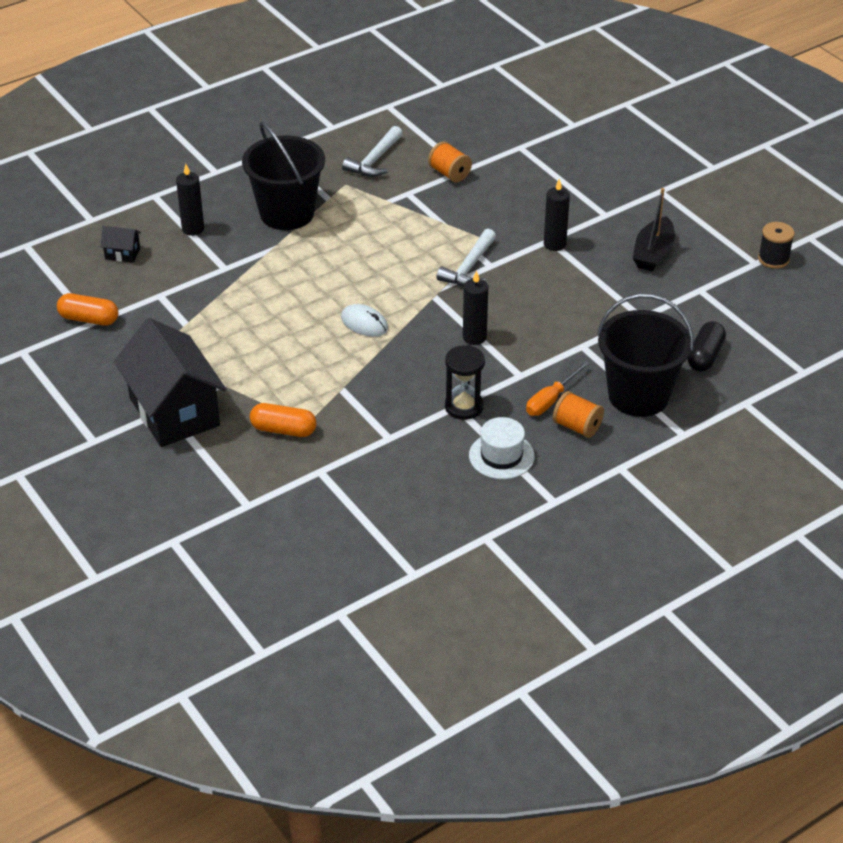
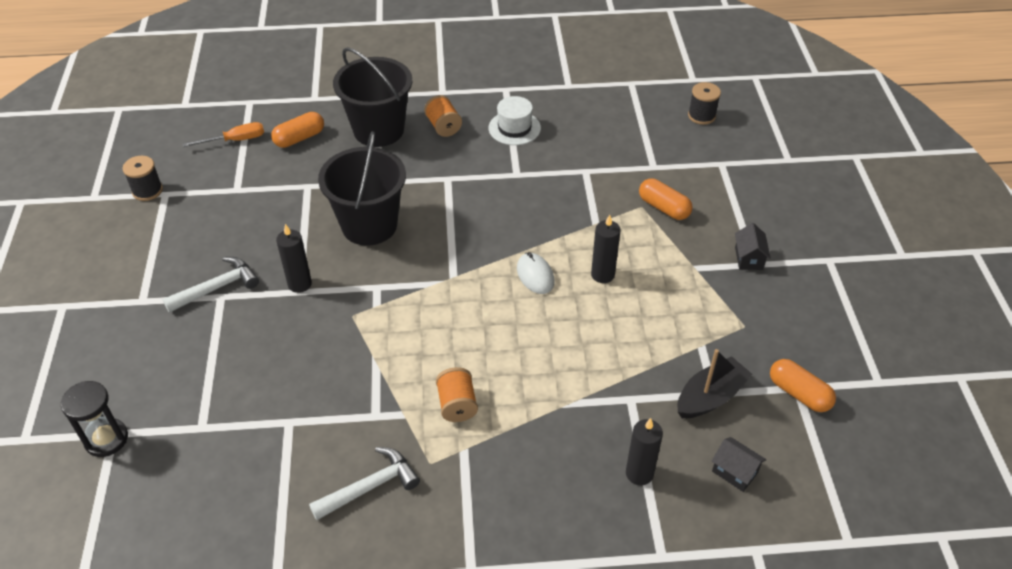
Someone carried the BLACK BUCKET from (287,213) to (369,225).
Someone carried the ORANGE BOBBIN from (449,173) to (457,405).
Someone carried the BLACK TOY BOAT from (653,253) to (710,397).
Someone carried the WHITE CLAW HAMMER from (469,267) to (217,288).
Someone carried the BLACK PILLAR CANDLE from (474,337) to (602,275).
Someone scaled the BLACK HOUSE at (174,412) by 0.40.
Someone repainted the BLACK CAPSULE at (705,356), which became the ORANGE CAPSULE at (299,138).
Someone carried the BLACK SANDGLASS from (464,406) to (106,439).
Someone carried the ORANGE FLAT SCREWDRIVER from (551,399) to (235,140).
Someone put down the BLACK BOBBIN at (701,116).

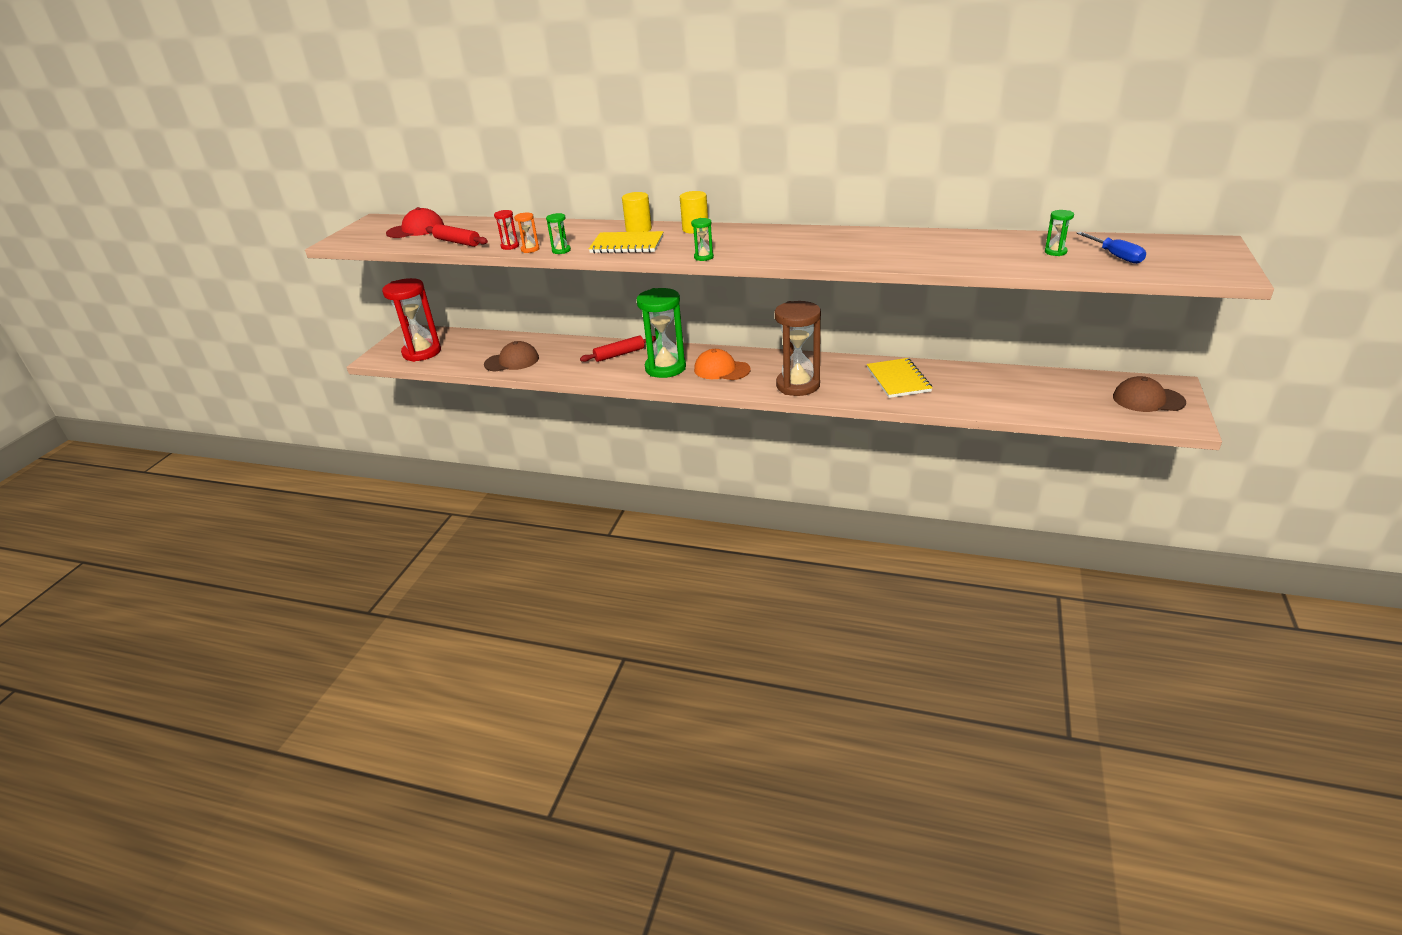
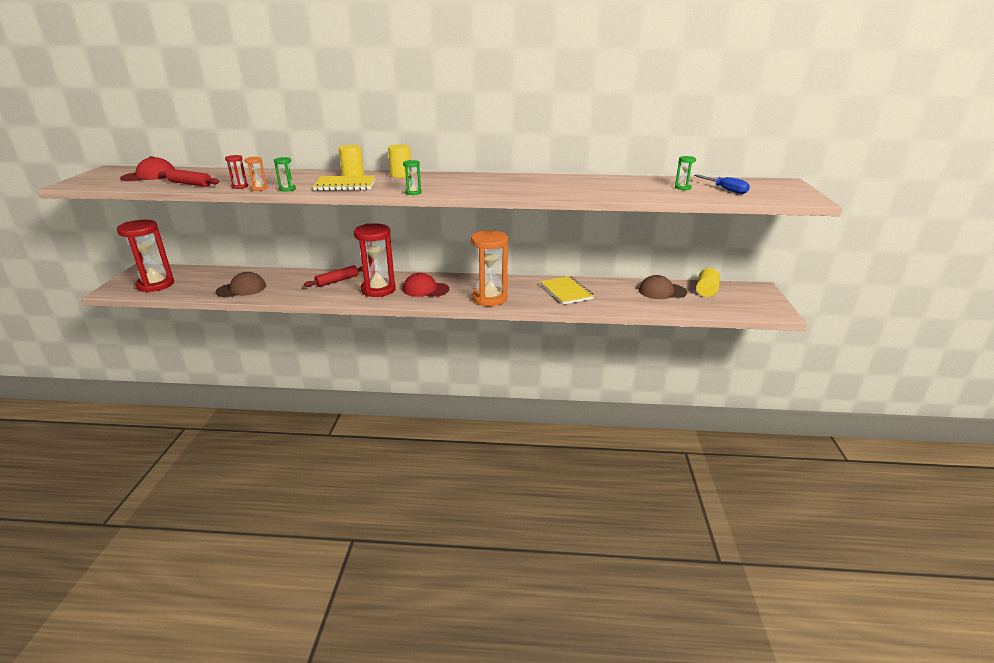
Someone repainted the EMERALD SANDGLASS at (665,368), which became the SCARLET SANDGLASS at (378,290).
Someone repainted the RUSSET SANDGLASS at (798,385), which became the ORANGE SANDGLASS at (489,298).
Someone repainted the ORANGE CAP at (721,370), which became the SCARLET CAP at (425,289).
Someone carried the RUSSET CAP from (1148,399) to (662,291).
Someone put down the GOLDEN CYLINDER at (706,291).

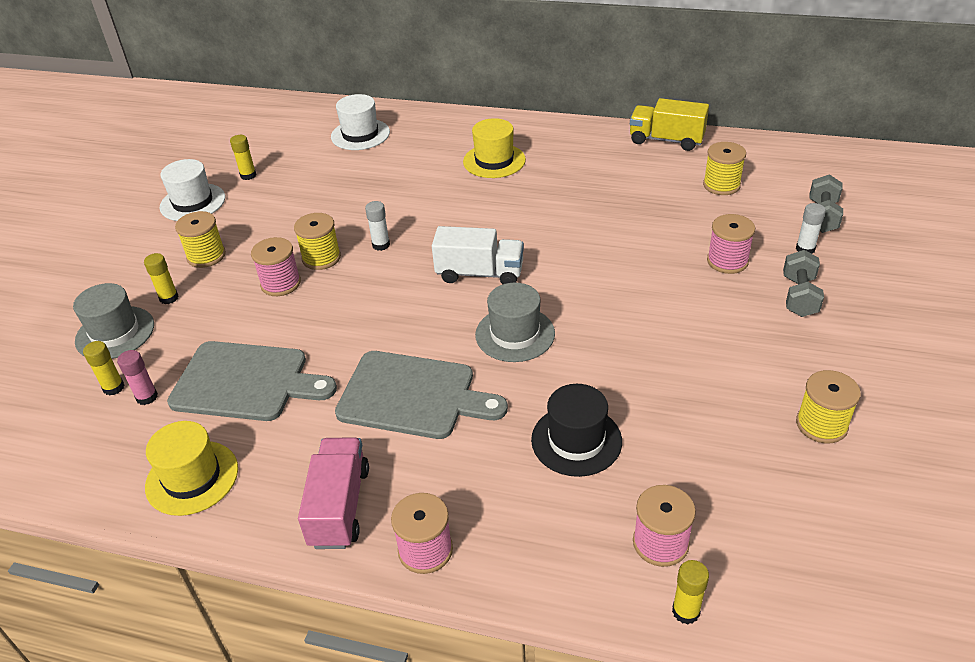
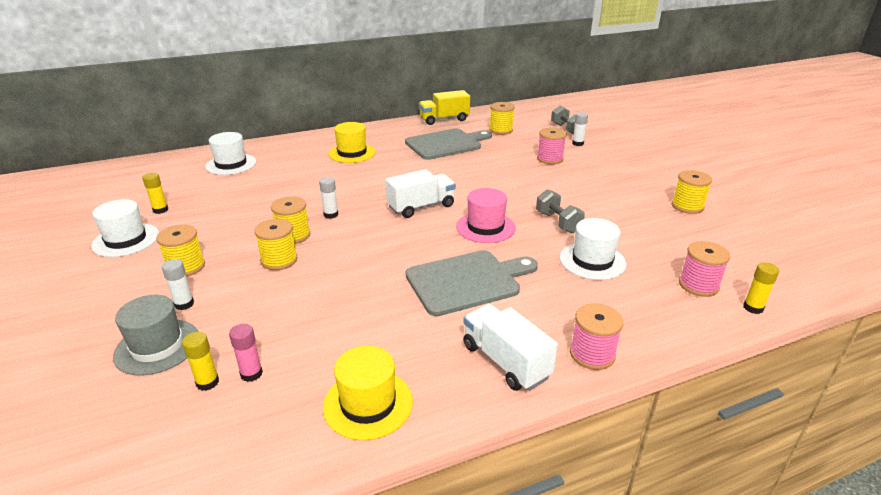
Someone repainted the ROSE-PINK BOBBIN at (281,283), which became the GOLDEN BOBBIN at (279,260).
Someone carried the GREY FREE WEIGHT from (799,296) to (558,222).
Someone repainted the GOLDEN GLUE at (169,298), which became the WHITE GLUE at (184,304).
Someone repainted the GREY TOP HAT at (515,334), which became the ROSE-PINK TOP HAT at (485,227).
Someone carried the GREY CUTTING BOARD from (246,382) to (446,144).
Someone repainted the BLACK TOP HAT at (576,440), which became the WHITE TOP HAT at (592,261).
Someone repainted the ROSE-PINK TRUCK at (339,506), which became the WHITE TRUCK at (505,361).

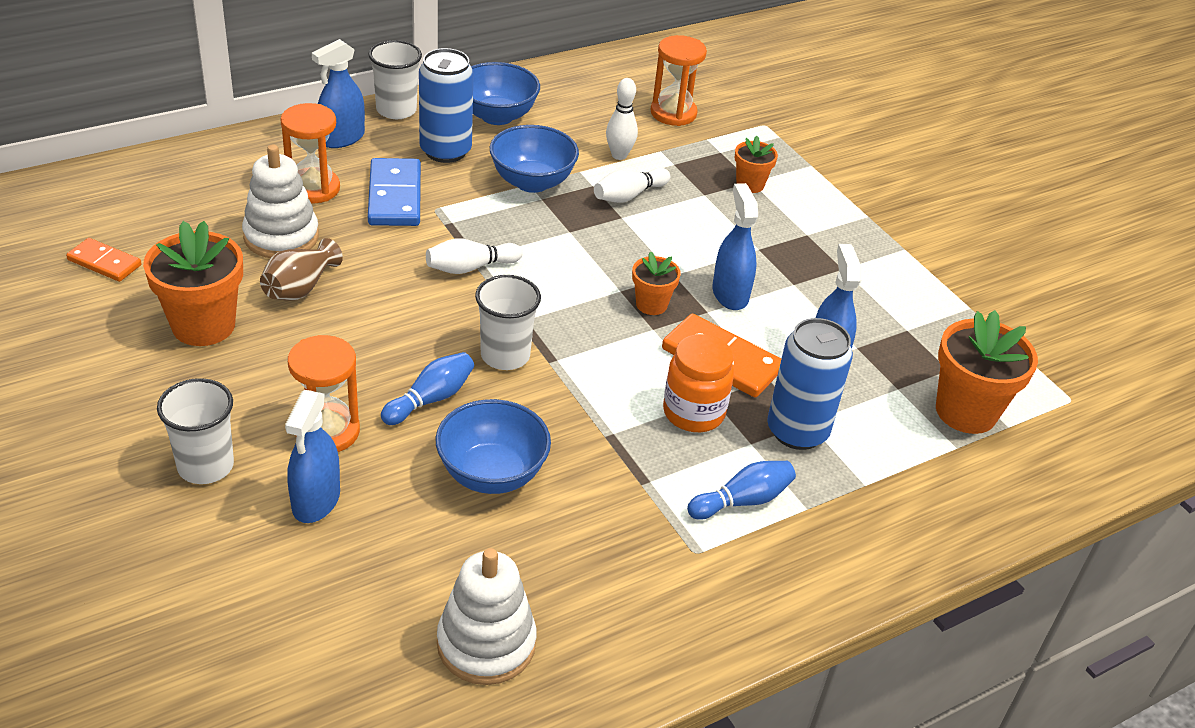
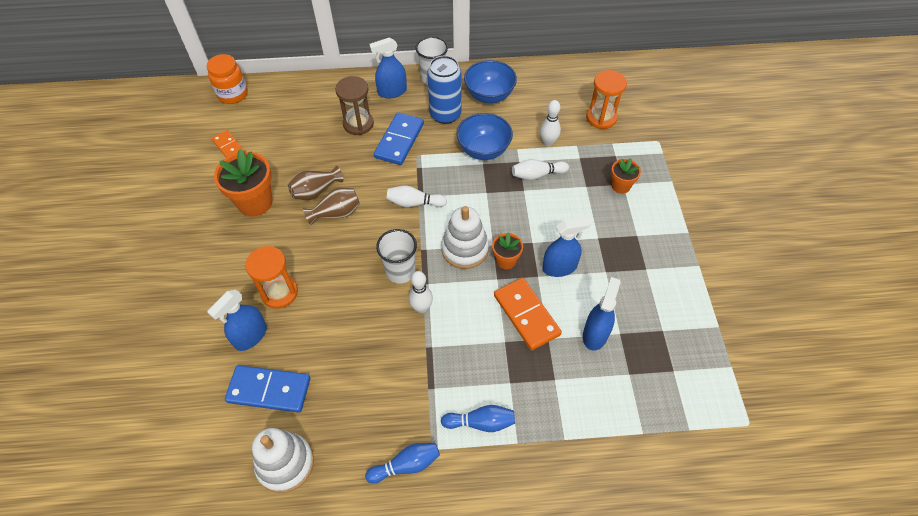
Someone repainted the ORANGE SANDGLASS at (313,188), which became the RUSSET SANDGLASS at (358,124).
Someone carried the WHITE STACKING RINGS from (281,237) to (465,249).
Someone rotated the ROYAL BLUE SPRAY CLEANER at (730,294) by 60 degrees clockwise.
Someone took away the ORANGE POTTED PLANT at (966,411).
Someone took away the ROYAL BLUE CAN at (797,431).
Someone carried the ORANGE JAR from (693,413) to (233,94).
Someone carried the ROYAL BLUE BOWLING PIN from (430,399) to (406,465).
Someone took away the WHITE TUMBLER at (205,466).
Someone took away the ROYAL BLUE BOWL at (492,474).
Someone put down the RUSSET TALL VASE at (336,213).
Someone put down the WHITE BOWLING PIN at (421,308).
Someone put down the ROYAL BLUE DOMINO PIECE at (269,390).

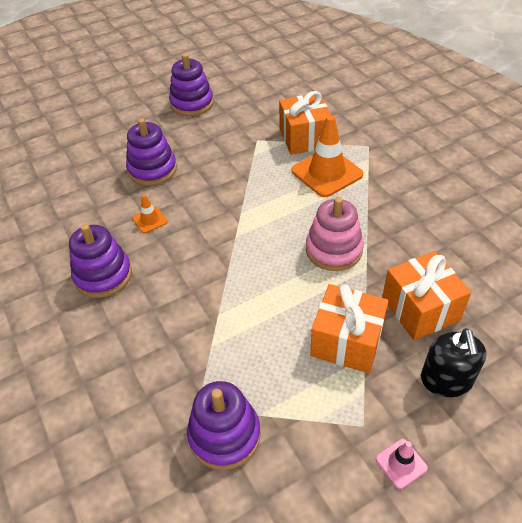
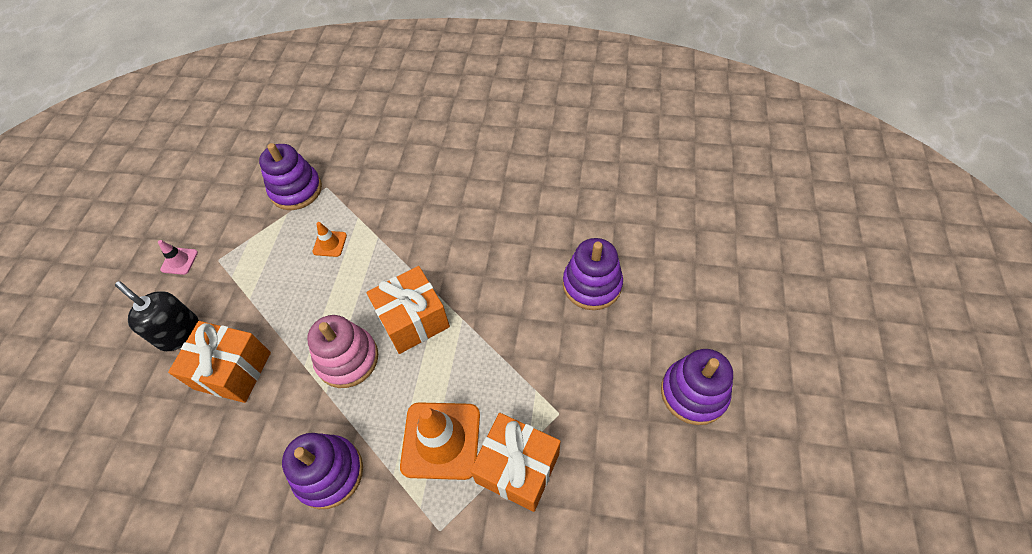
Someone carried the ORANGE TRAFFIC CONE from (150,220) to (330,244).
Someone carried the ROYAL PURPLE STACKING RINGS from (103,275) to (329,473).
Someone carried the ORANGE PRESENT from (347,341) to (413,320).

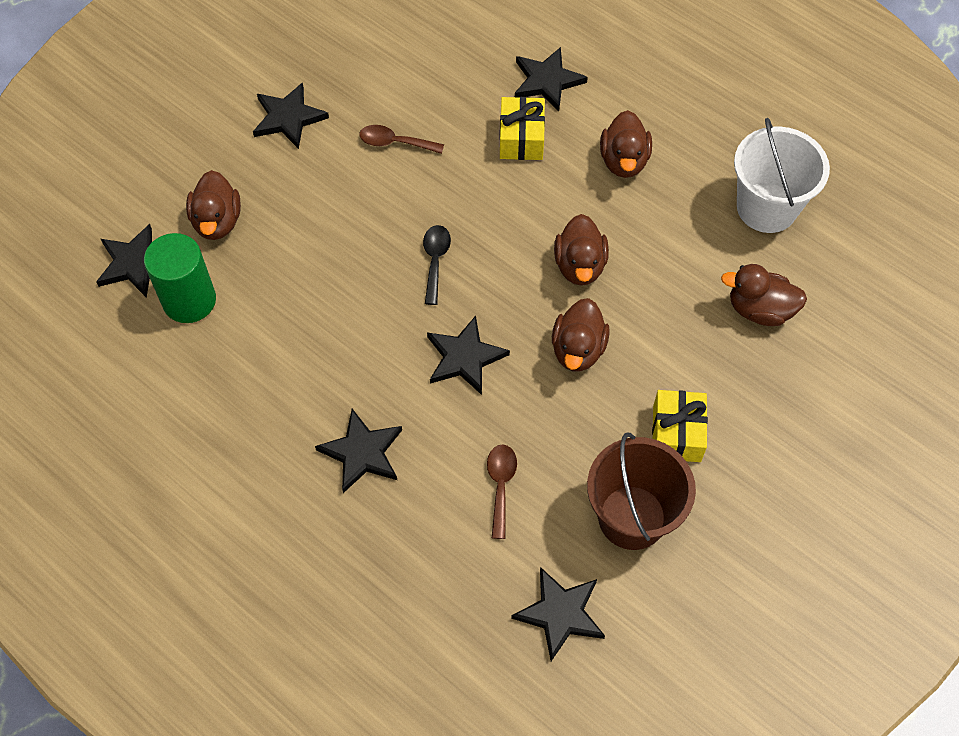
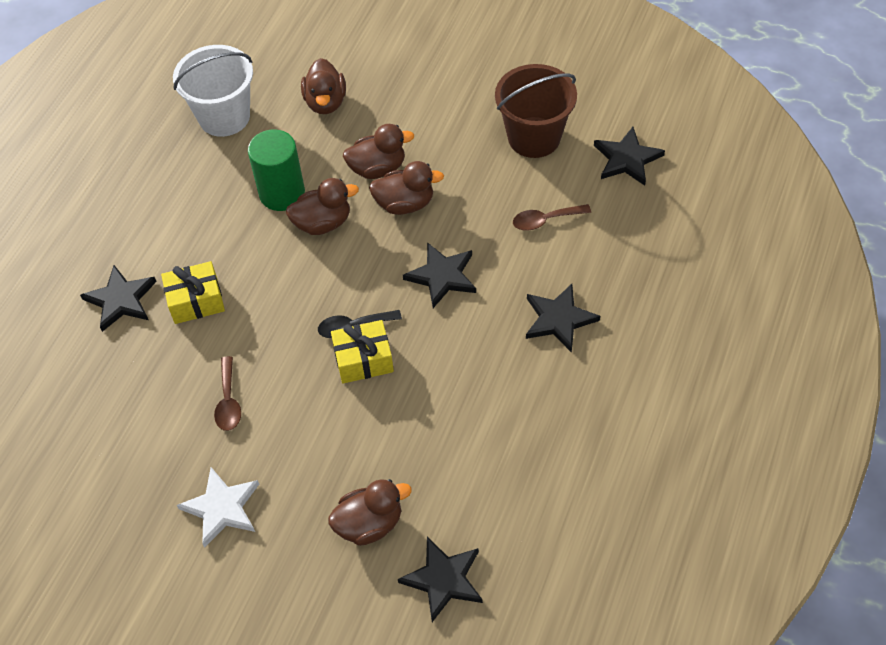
Someone repainted the BLACK STAR SHAPE at (288,118), which became the WHITE STAR SHAPE at (222,508).
Someone carried the RUSSET RUBBER DUCK from (624,161) to (378,168).
Someone carried the EMERALD CYLINDER from (189,300) to (282,193).
Someone carried the GOLDEN PRESENT from (676,433) to (363,360).

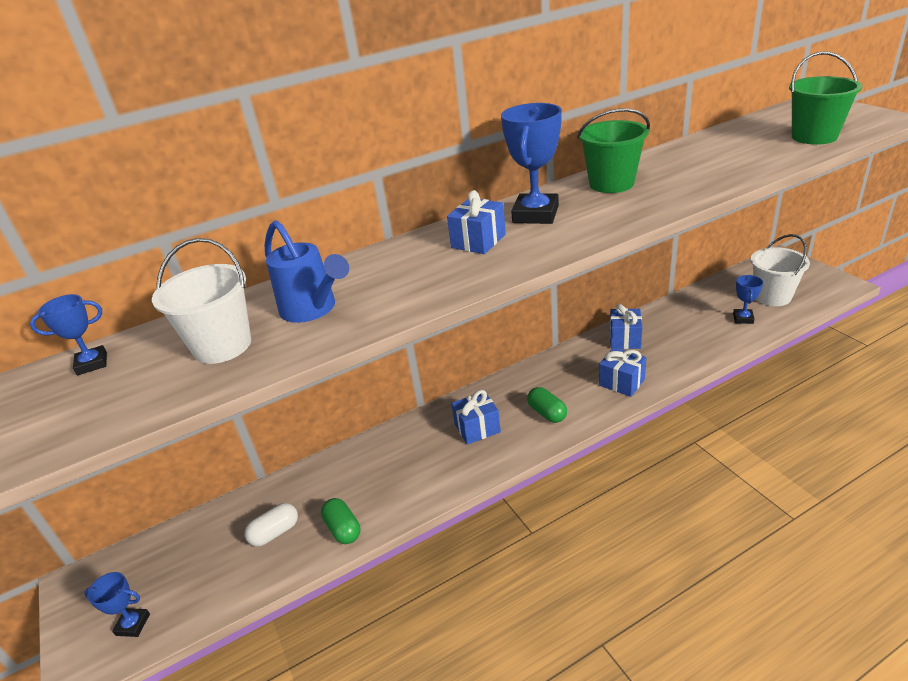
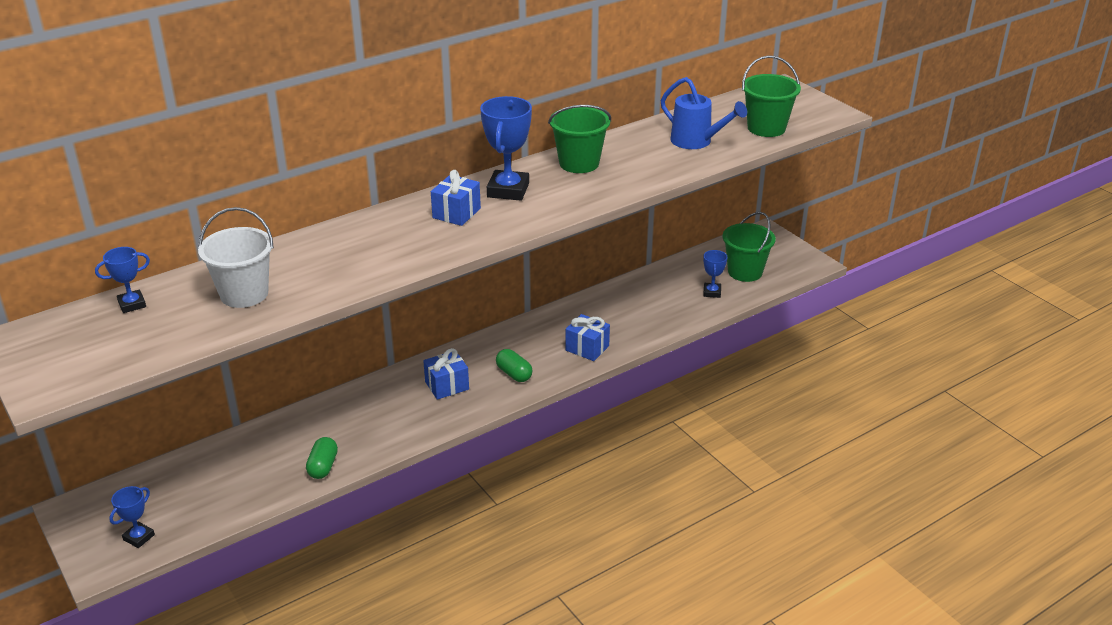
Someone carried the ROYAL BLUE WATERING CAN from (312,309) to (696,142).
Someone repainted the WHITE BUCKET at (772,296), which became the EMERALD BUCKET at (745,272).
Someone took away the ROYAL BLUE PRESENT at (625,339).
Someone rotated the EMERALD CAPSULE at (343,529) by 45 degrees clockwise.
Someone took away the WHITE CAPSULE at (275,532).
Someone rotated the ROYAL BLUE TROPHY at (133,624) by 60 degrees counterclockwise.

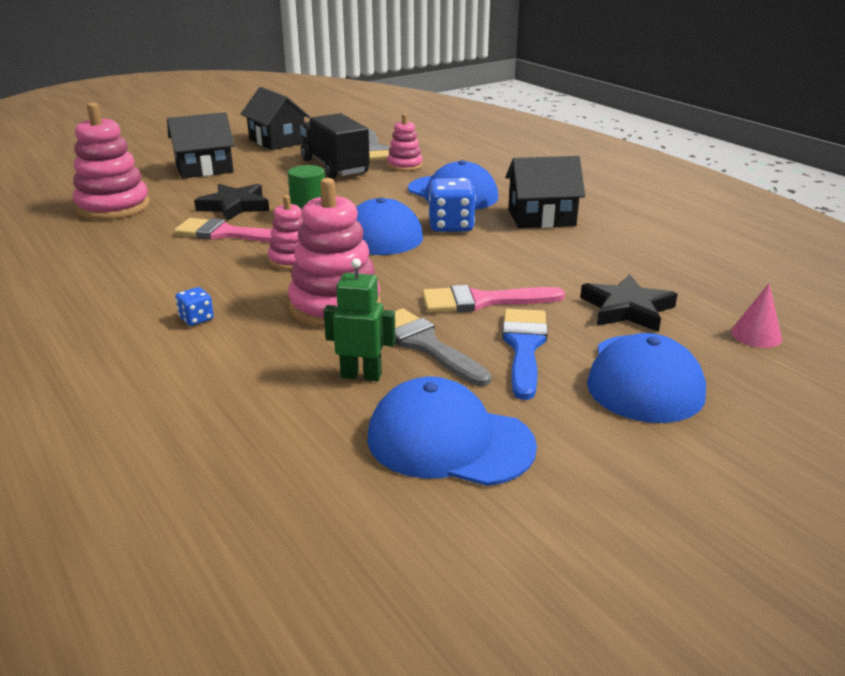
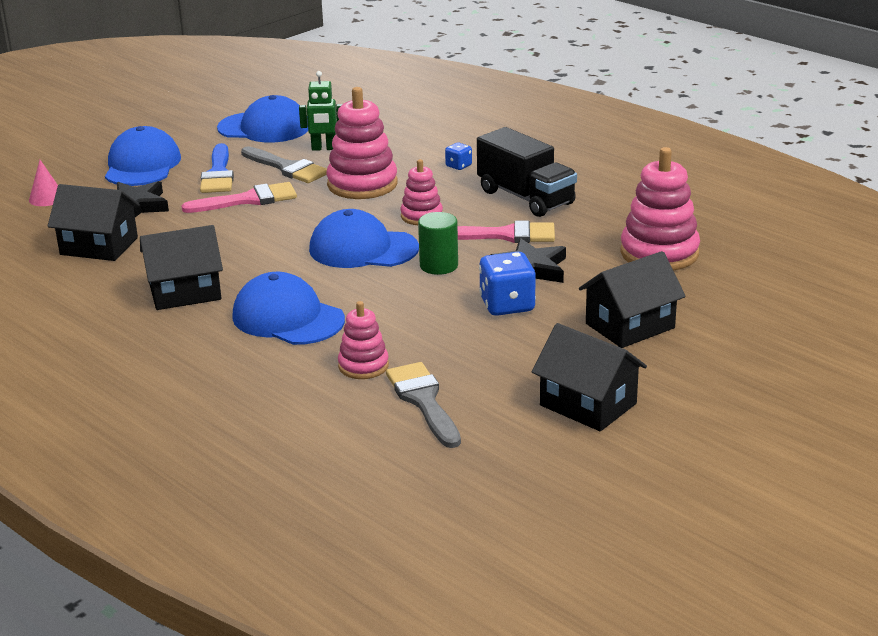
Someone carried the BLACK TRUCK from (335,167) to (526,197).
Someone carried the ROYAL BLUE DIE from (451,226) to (507,305).
Someone put down the BLACK HOUSE at (99,246).

